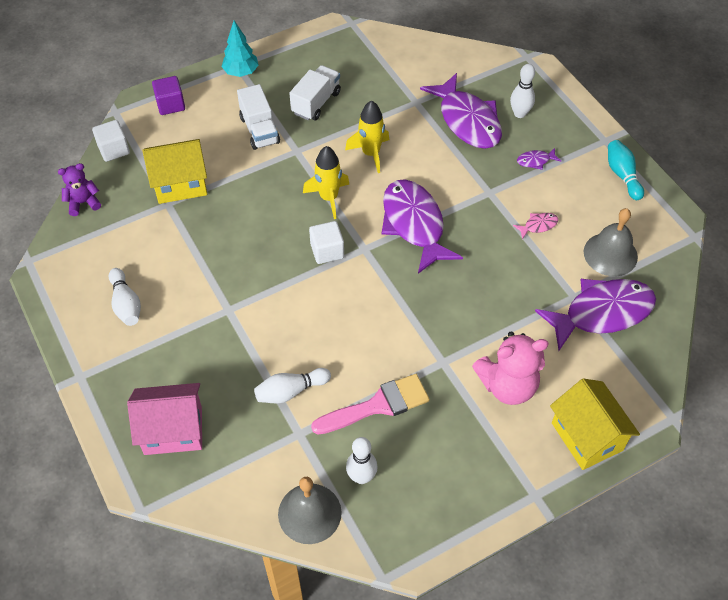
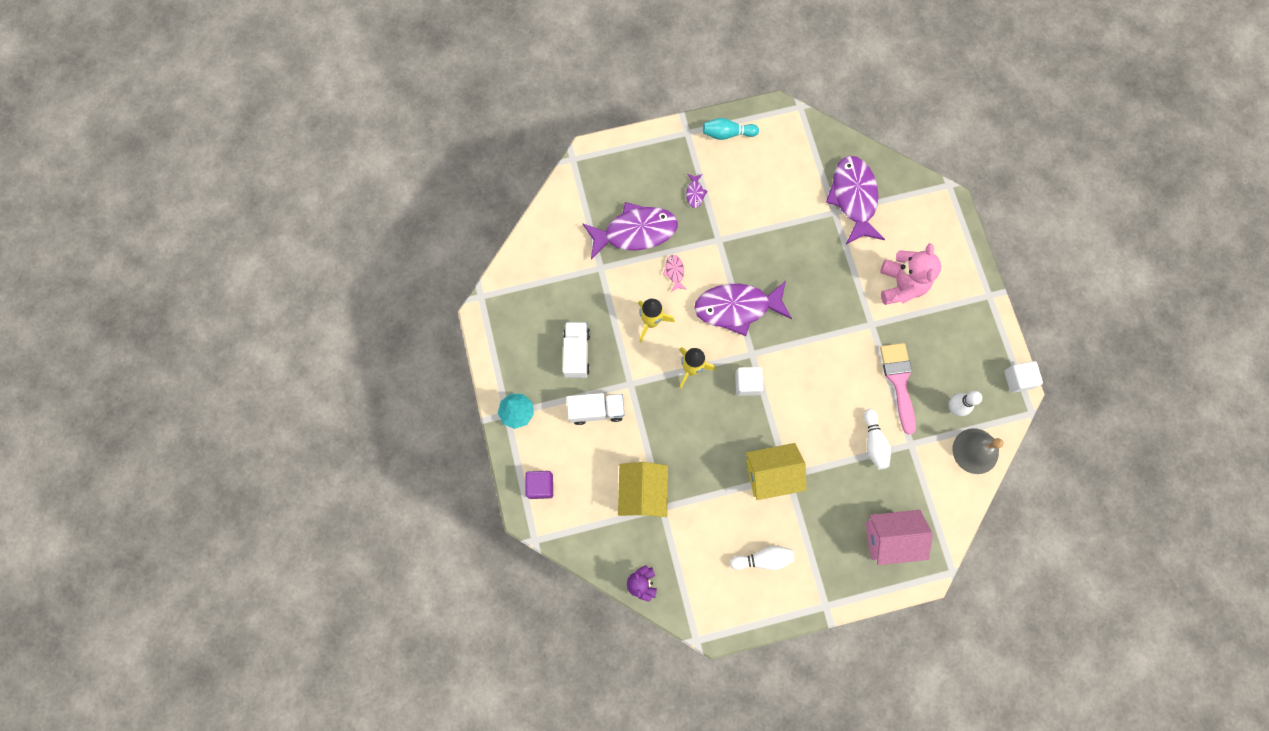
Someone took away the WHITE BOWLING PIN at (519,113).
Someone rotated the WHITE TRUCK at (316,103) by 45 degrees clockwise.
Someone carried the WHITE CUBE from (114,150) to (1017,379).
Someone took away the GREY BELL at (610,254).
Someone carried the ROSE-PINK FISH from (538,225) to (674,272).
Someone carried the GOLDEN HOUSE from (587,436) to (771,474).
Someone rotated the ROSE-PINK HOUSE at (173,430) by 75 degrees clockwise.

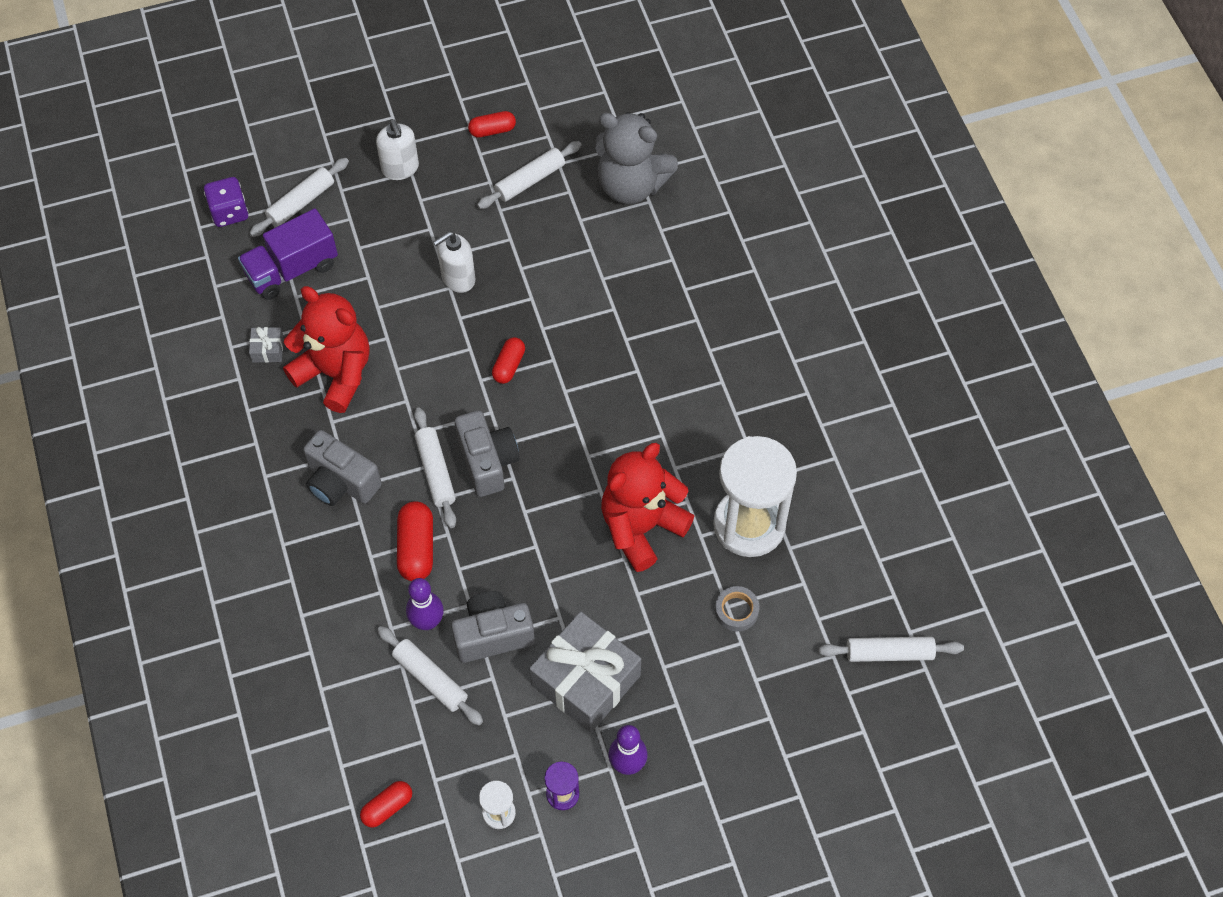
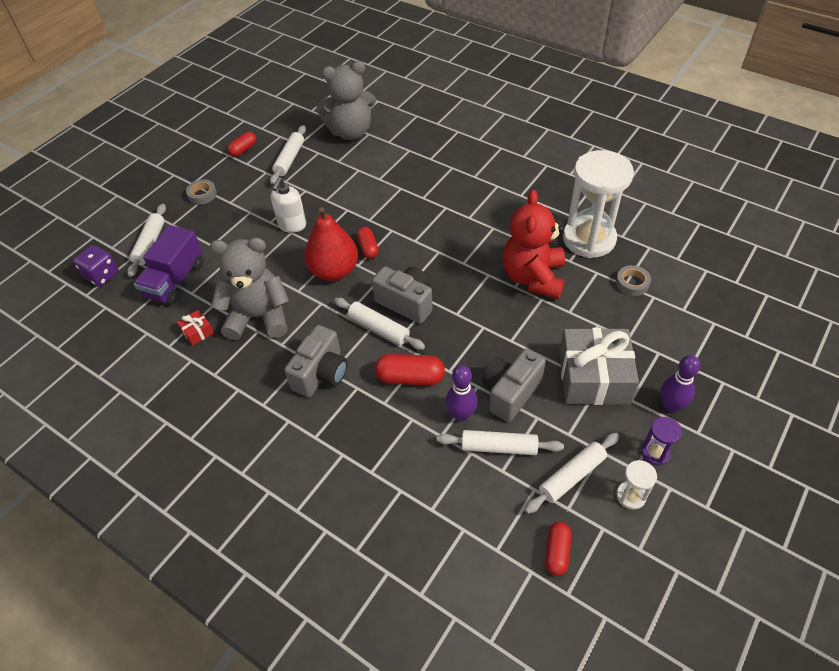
Someone swapped the WHITE SOAP DISPENSER at (400,168) for the GREY STICKY TAPE at (202,194).
Someone repainted the SCARLET TEDDY at (335,373), which became the GREY TEDDY at (258,317).
Someone repainted the GREY PRESENT at (268,349), which became the SCARLET PRESENT at (197,332).
Someone rotated the GREY COMPACT CAMERA at (341,482) by 60 degrees counterclockwise.
Someone rotated the SCARLET CAPSULE at (416,548) by 45 degrees counterclockwise.
Someone carried the WHITE ROLLING PIN from (889,653) to (571,476).
Someone put down the SCARLET PEAR FRUIT at (334,271).

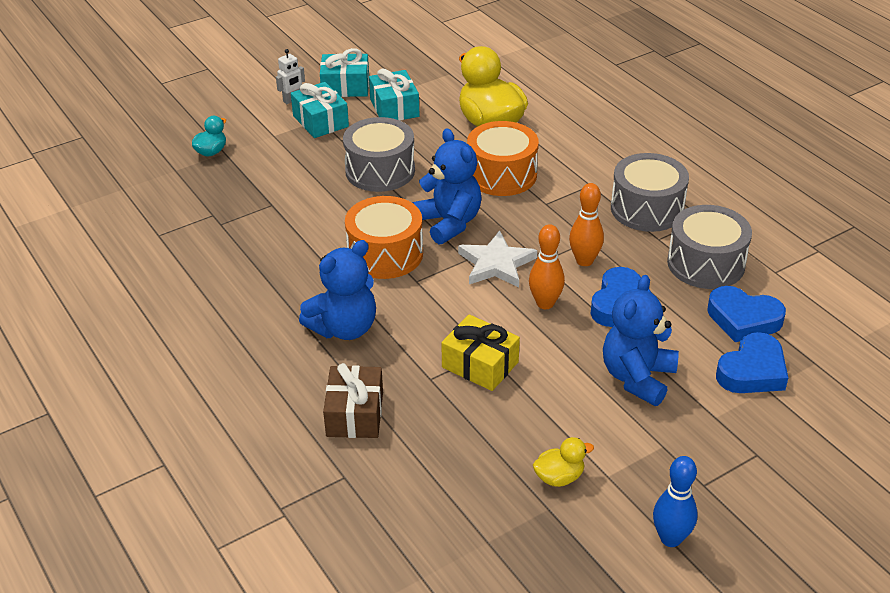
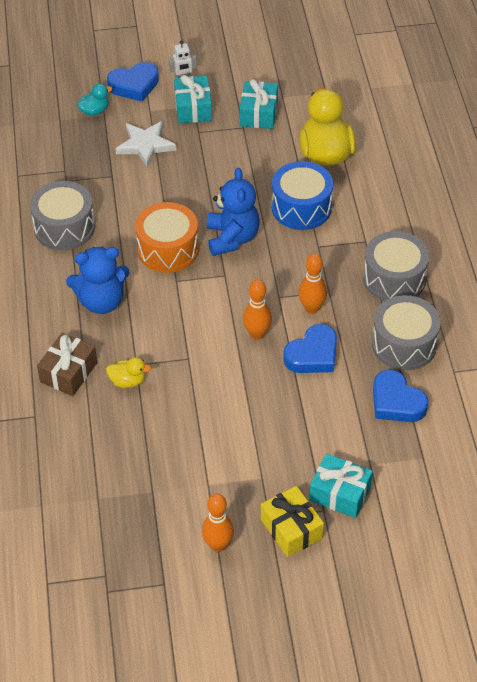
Someone carried the TEAL PRESENT from (345,86) to (340,493).
Someone carried the GREY DRUM from (380,171) to (64,227).
Someone repainted the ORANGE DRUM at (501,175), which became the ROYAL BLUE DRUM at (301,207).
Someone carried the WHITE STAR SHAPE from (496,264) to (145,145).
Someone took away the ROYAL BLUE TEDDY at (637,378).
Someone carried the GOLDEN PRESENT from (480,364) to (291,529).
Someone carried the ROYAL BLUE HEART SHAPE from (752,371) to (134,85).
Someone carried the GOLDEN RUBBER DUCK from (559,477) to (128,381).
Someone repainted the ROYAL BLUE BOWLING PIN at (670,538), which became the ORANGE BOWLING PIN at (218,545).

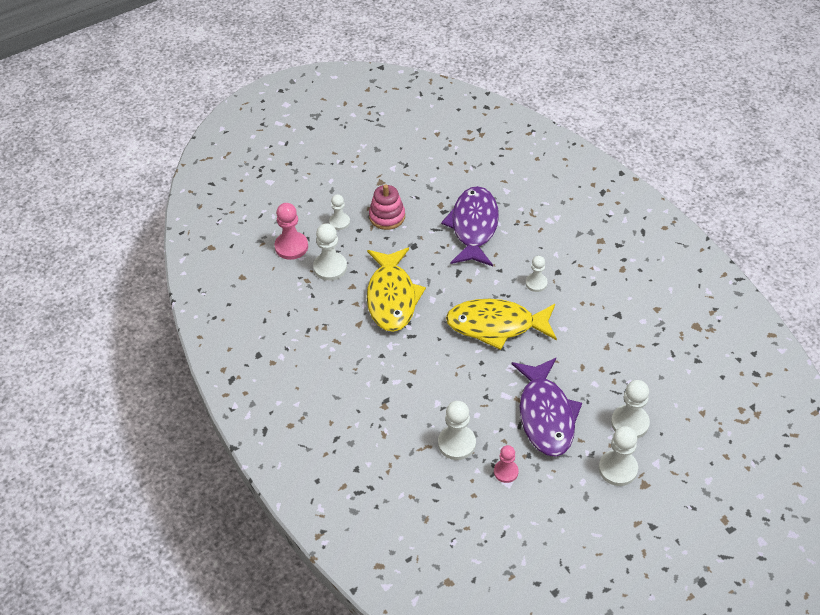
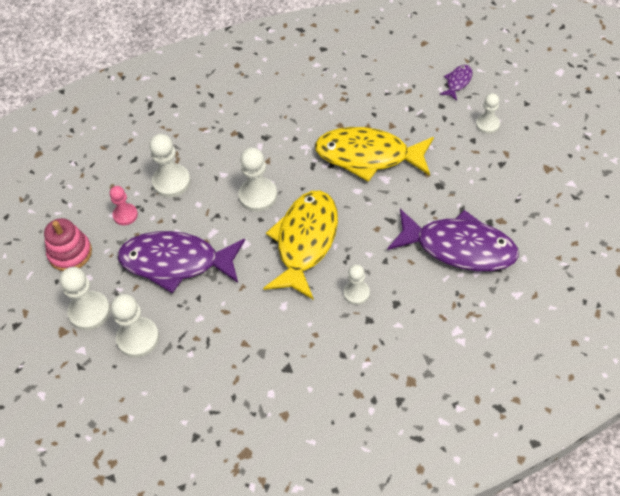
Someone carried the ROSE-PINK STACKING RINGS from (387,216) to (70,253).
Someone swapped the ROSE-PINK PAWN at (291,247) for the ROYAL PURPLE FISH at (457,82).
Someone carried the WHITE PAWN from (330,267) to (258,196).

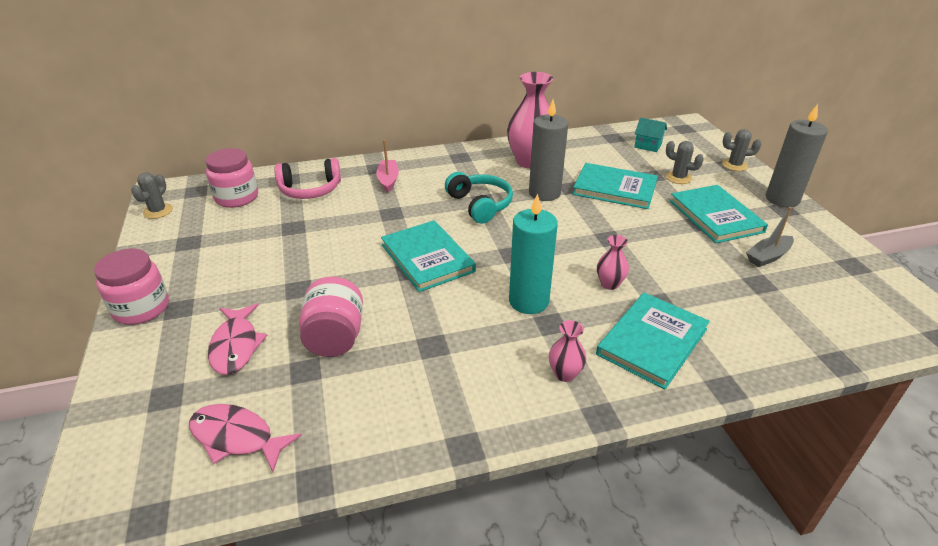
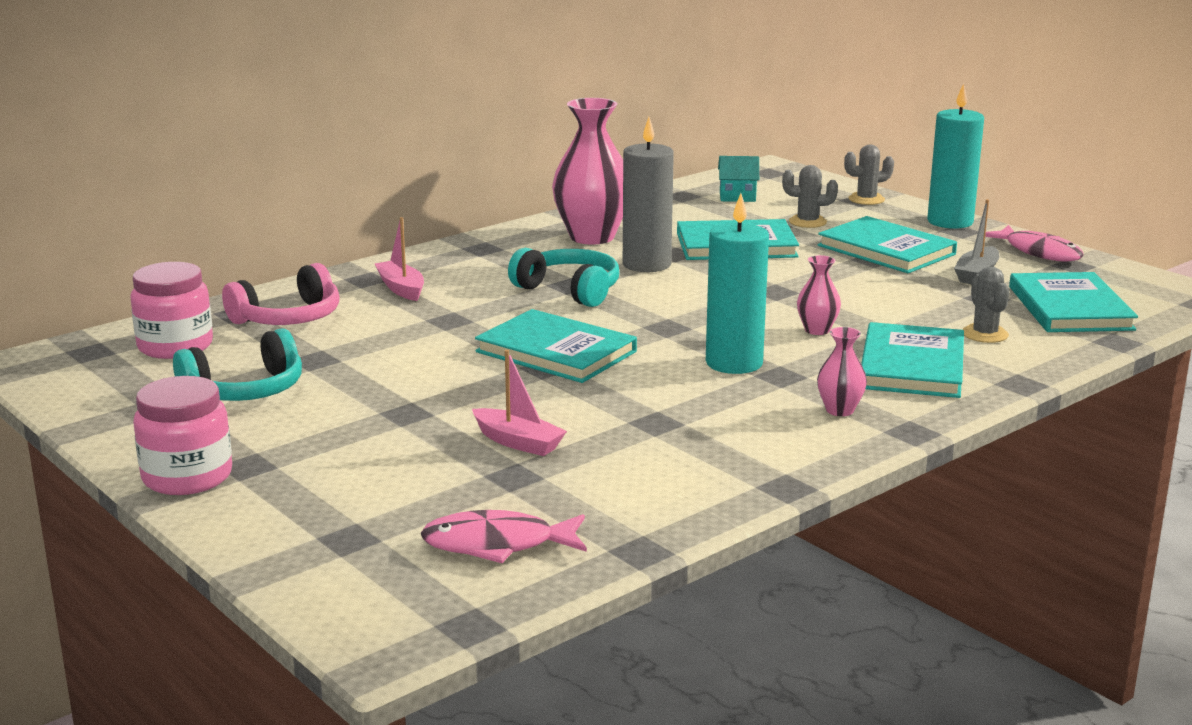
Someone repainted the GREY PILLAR CANDLE at (782,199), which became the TEAL PILLAR CANDLE at (950,222).
Someone carried the GREY PRICKLY PLANT from (158,211) to (985,334).
Someone swapped the ROSE-PINK JAR at (335,337) for the ROSE-PINK TOY BOAT at (518,442).
Someone carried the ROSE-PINK FISH from (236,346) to (1038,252).
Someone put down the TEAL BOOK at (1070,308).
Someone put down the TEAL HEADSET at (245,390).

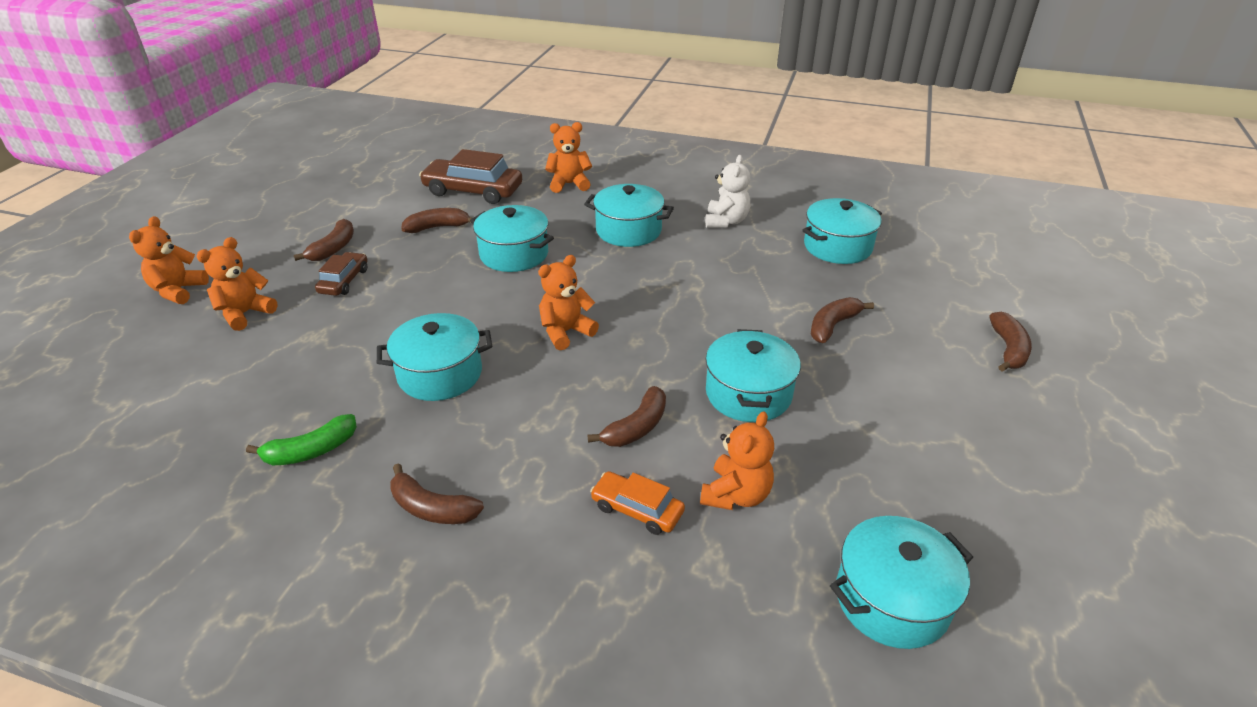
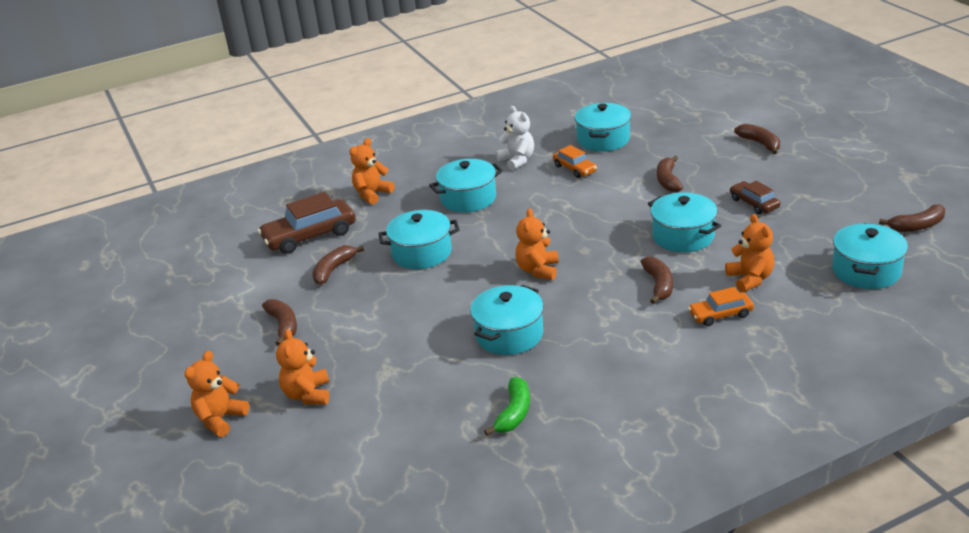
Someone rotated the ORANGE TEDDY at (178,291) by 60 degrees clockwise.
Someone carried the RUSSET TOY CAR from (344,281) to (754,203).
Someone carried the RUSSET BANANA from (432,508) to (917,226).
Someone put down the ORANGE TOY CAR at (575,169).

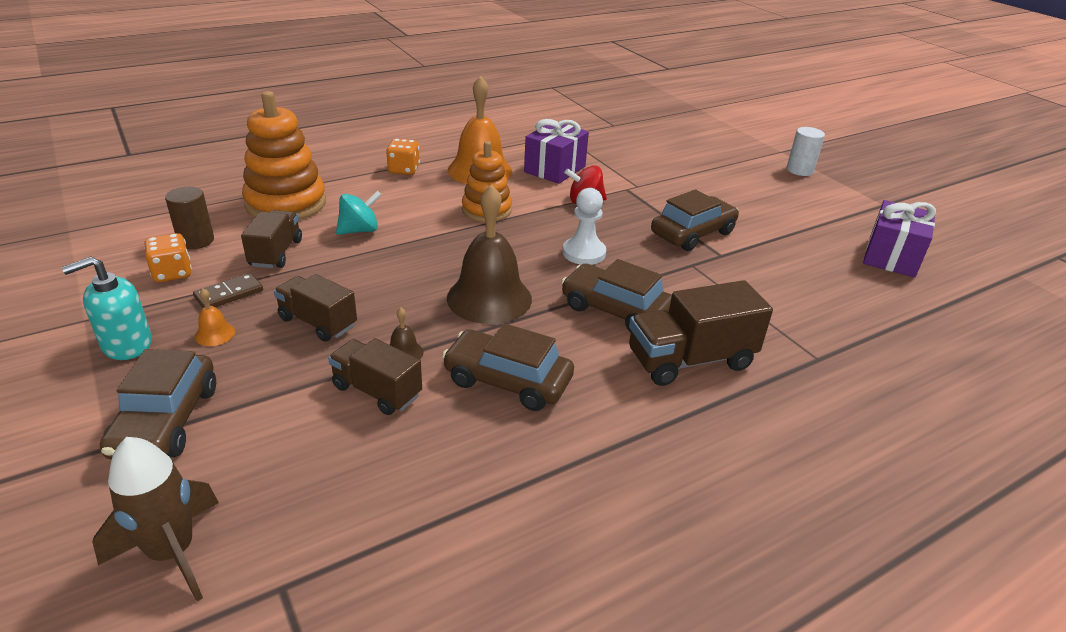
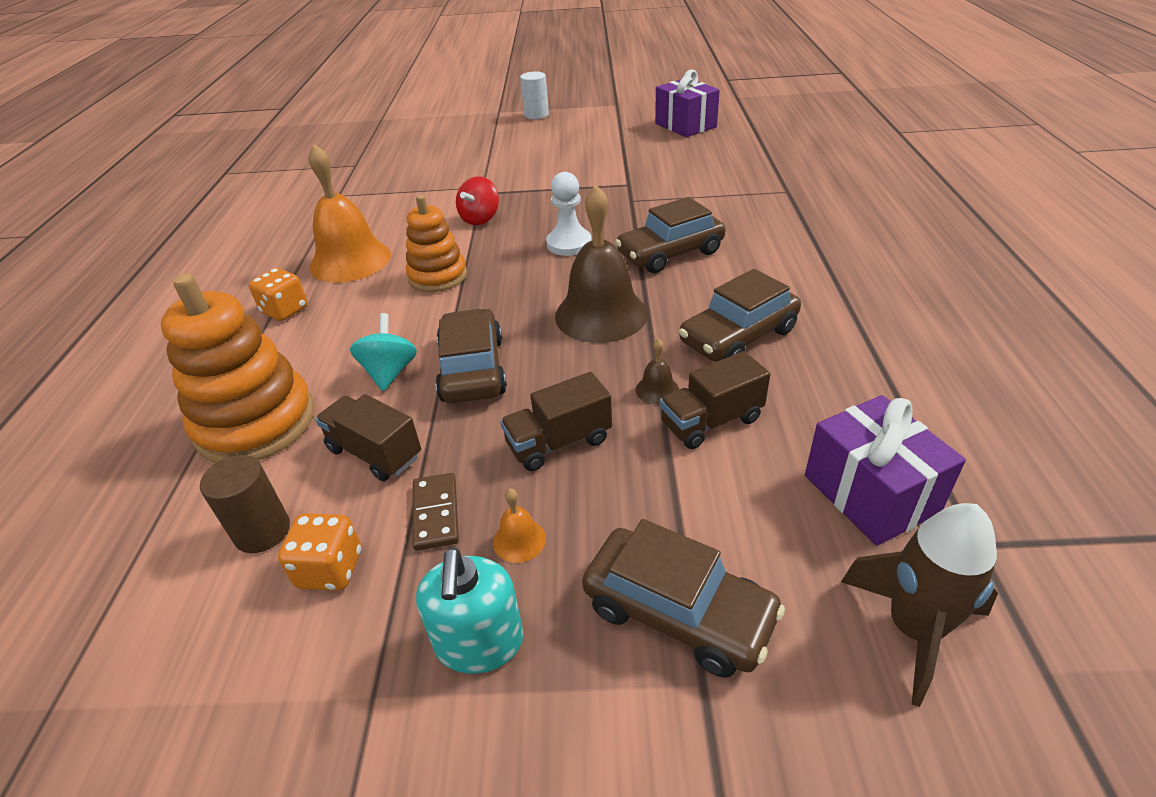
Someone carried the ROYAL PURPLE PRESENT from (555,169) to (870,493).
Someone carried the RUSSET TOY CAR from (692,233) to (472,369).
Someone took away the RUSSET TRUCK at (690,360).

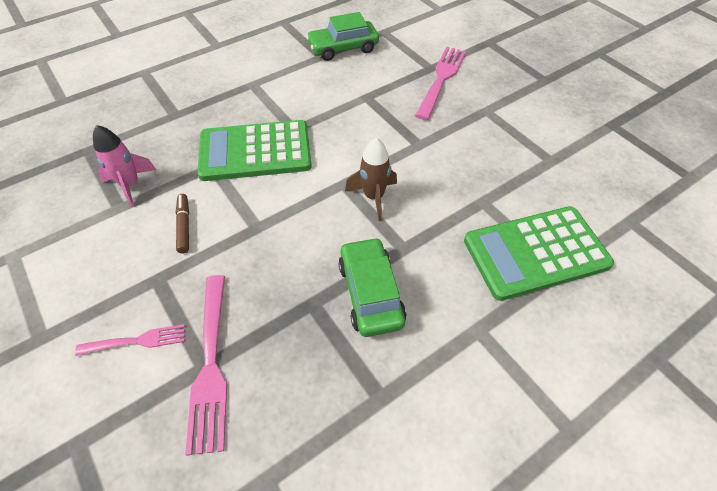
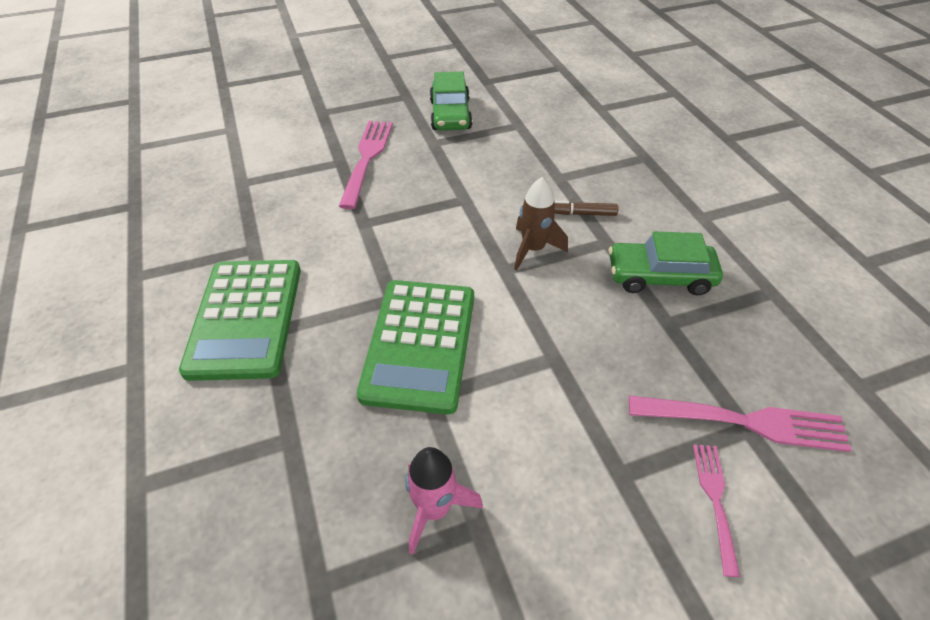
Someone carried the EMERALD TOY CAR from (343,48) to (450,115).
Someone rotated the ROSE-PINK DINNER FORK at (441,80) by 60 degrees clockwise.
Someone carried the RUSSET MARKER from (184,226) to (580,213).
Someone carried the EMERALD CALCULATOR from (535,252) to (245,318).

